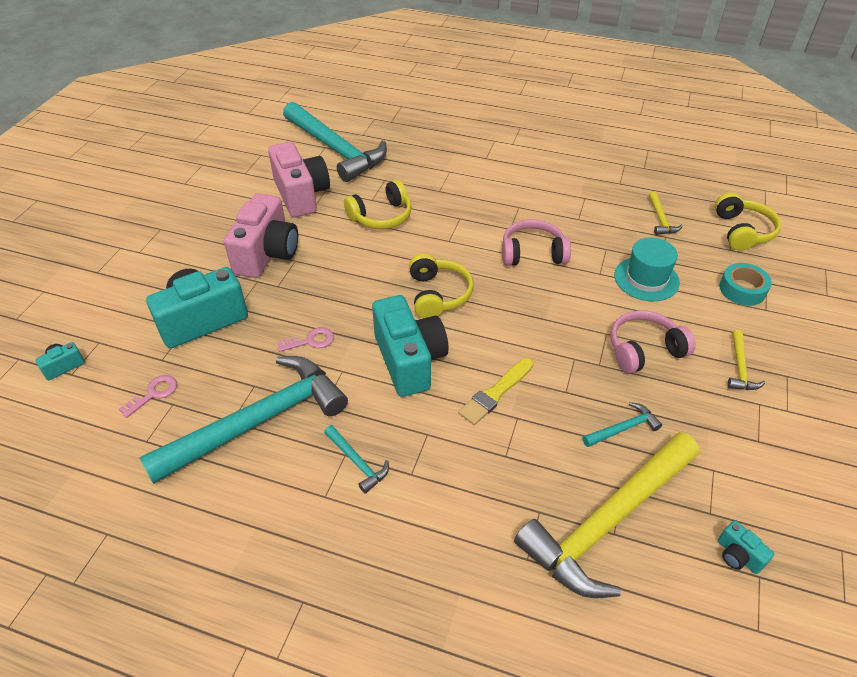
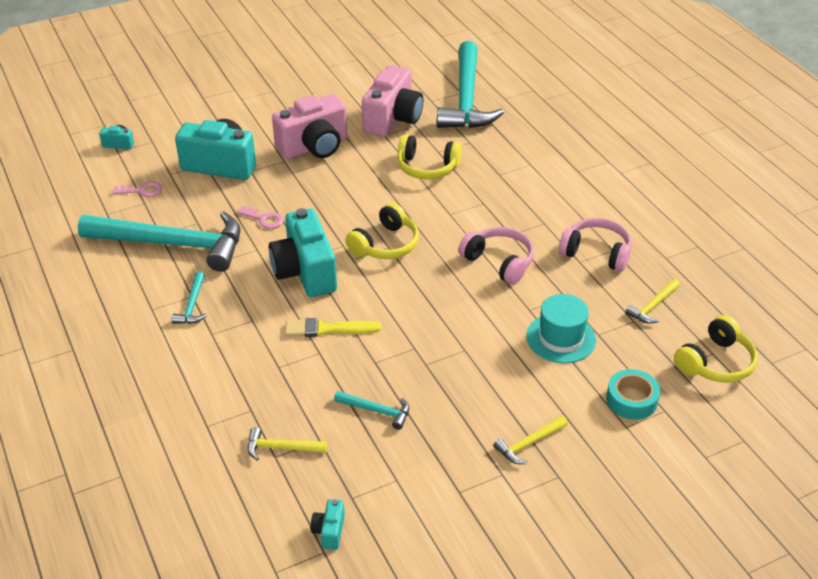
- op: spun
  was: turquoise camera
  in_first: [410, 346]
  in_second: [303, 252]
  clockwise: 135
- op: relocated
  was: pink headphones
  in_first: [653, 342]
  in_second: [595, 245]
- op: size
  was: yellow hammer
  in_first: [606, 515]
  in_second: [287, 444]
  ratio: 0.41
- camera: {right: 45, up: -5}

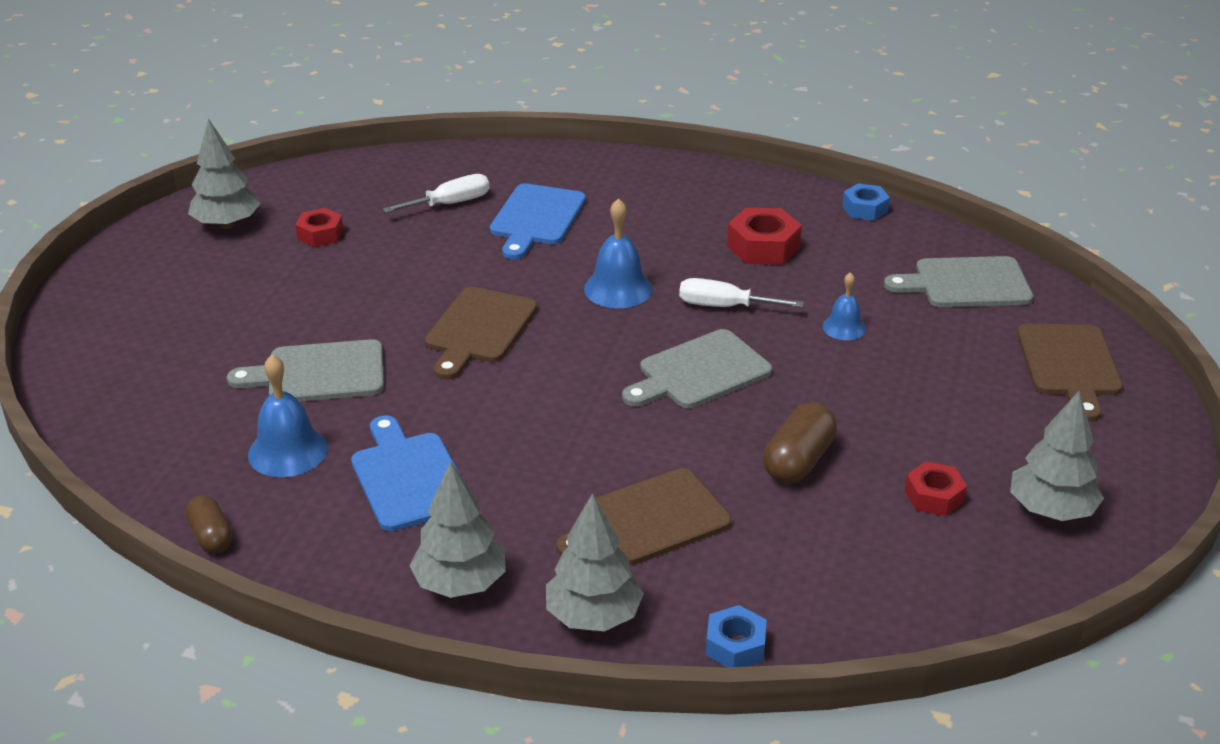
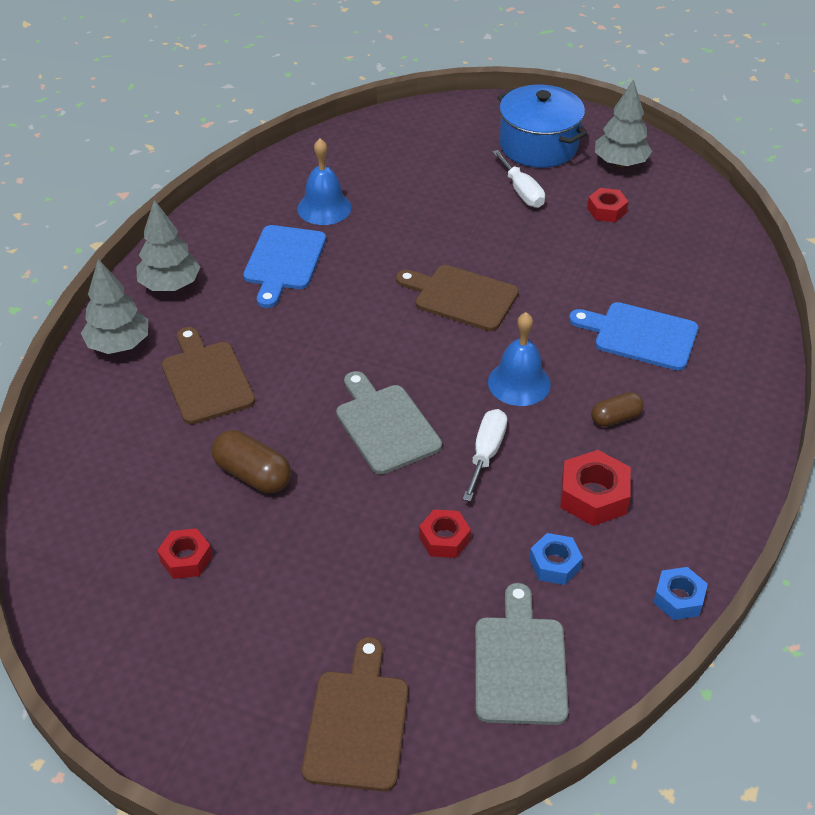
- op: relocated
  was: white screwdriver
  in_first: [436, 193]
  in_second: [518, 179]
- op: exchanged
  was: blue bell
  now: red nut
  in_first: [844, 306]
  in_second: [445, 533]
- op: spun
  was: brown cutting board
  in_first: [1070, 373]
  in_second: [355, 714]
  clockwise: 90
- op: missing
  was: grey cutting board
  in_first: [305, 370]
- op: missing
  was: grey tree
  in_first: [1057, 456]
- op: spun
  was: blue cutting board
  in_first: [406, 473]
  in_second: [284, 266]
  clockwise: 120
- op: relocated
  was: brown capsule
  in_first: [209, 524]
  in_second: [617, 409]
- op: relocated
  was: blue nut
  in_first: [736, 636]
  in_second: [556, 559]
- op: appeared
  now: blue pot
  in_second: [542, 126]
- camera: {right: 95, up: 10}

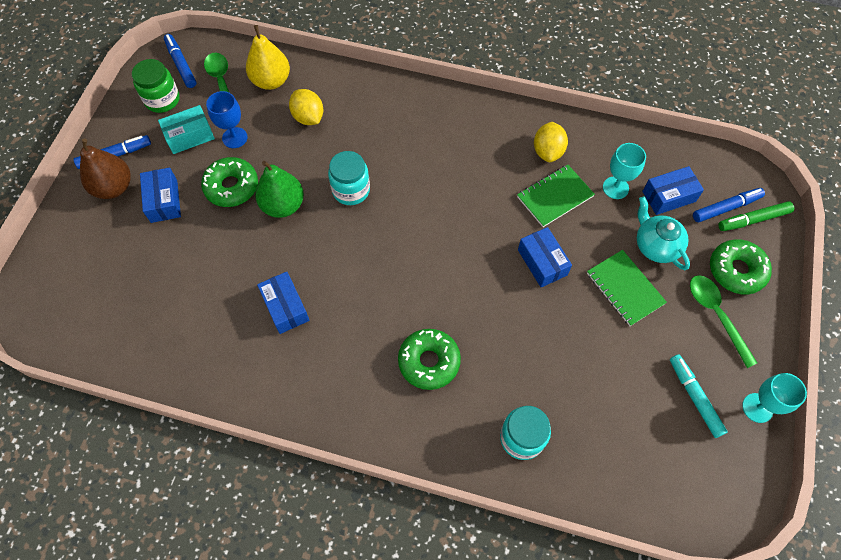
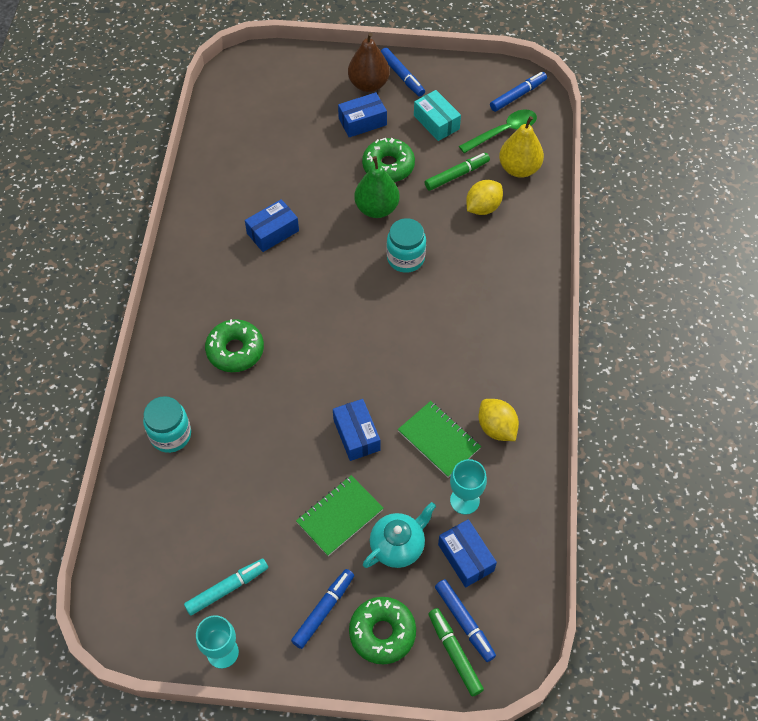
- op: missing
  was: green jar
  in_first: [156, 86]
- op: missing
  was: blue goblet
  in_first: [227, 119]
- op: spun
  was: yellow lemon
  in_first: [551, 142]
  in_second: [499, 420]
  clockwise: 60
- op: spun
  was: blue box
  in_first: [545, 257]
  in_second: [356, 430]
  clockwise: -75
- op: exchanged
  was: green spoon
  now: blue marker
  in_first: [723, 321]
  in_second: [322, 609]
- op: appeared
  now: green marker
  in_second: [457, 172]
- camera: {right: 80, up: -5}

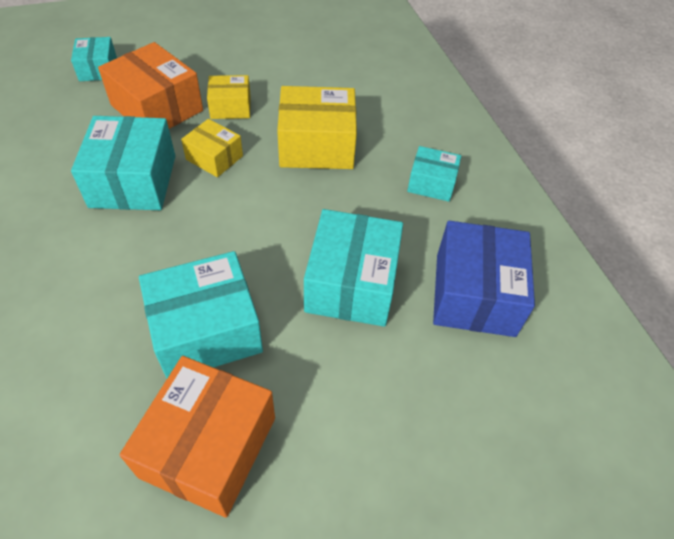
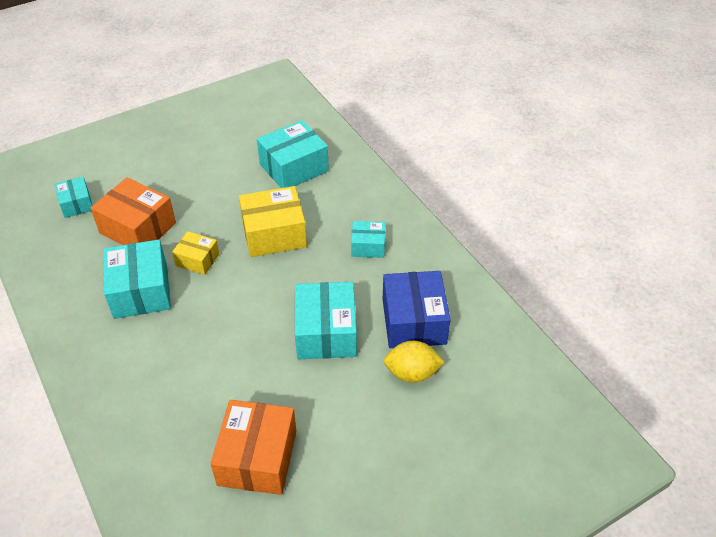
- op: missing
  was: yellow box
  in_first: [229, 97]
- op: relocated
  was: turquoise box
  in_first: [201, 314]
  in_second: [293, 154]
- op: appeared
  now: yellow lemon
  in_second: [414, 362]
- camera: {right: -10, up: -5}

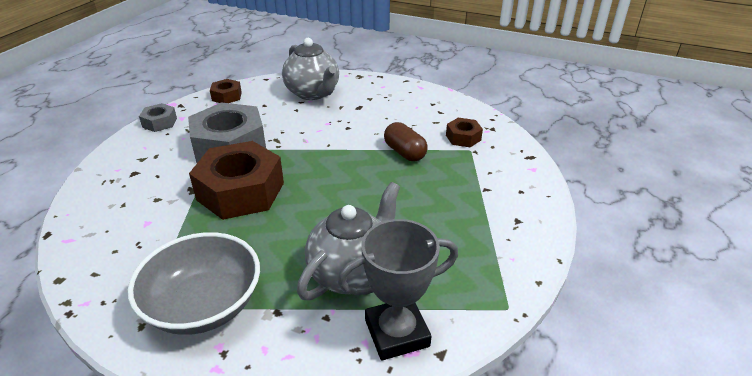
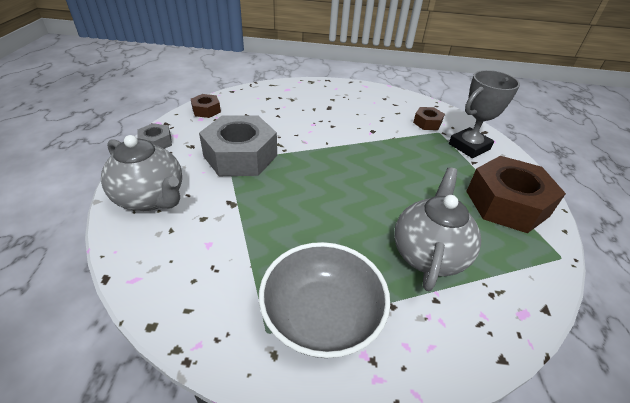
- op: relocated
  was: grey teapot
  in_first: [310, 69]
  in_second: [141, 173]
- op: missing
  was: brown capsule
  in_first: [406, 141]
- op: relocated
  was: brown nut
  in_first: [236, 180]
  in_second: [516, 194]
- op: relocated
  was: grey trophy
  in_first: [397, 290]
  in_second: [484, 114]
- camera: {right: -20, up: 5}

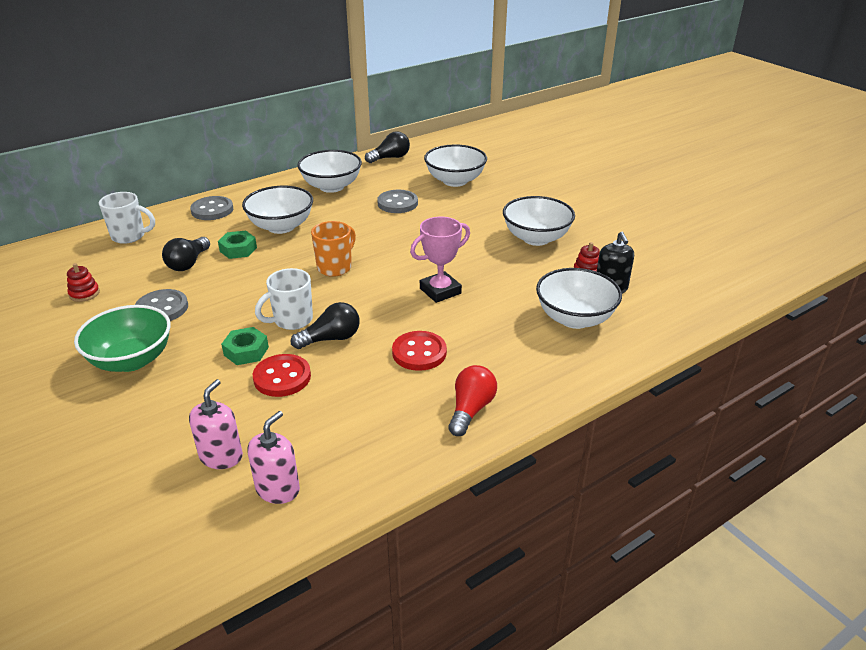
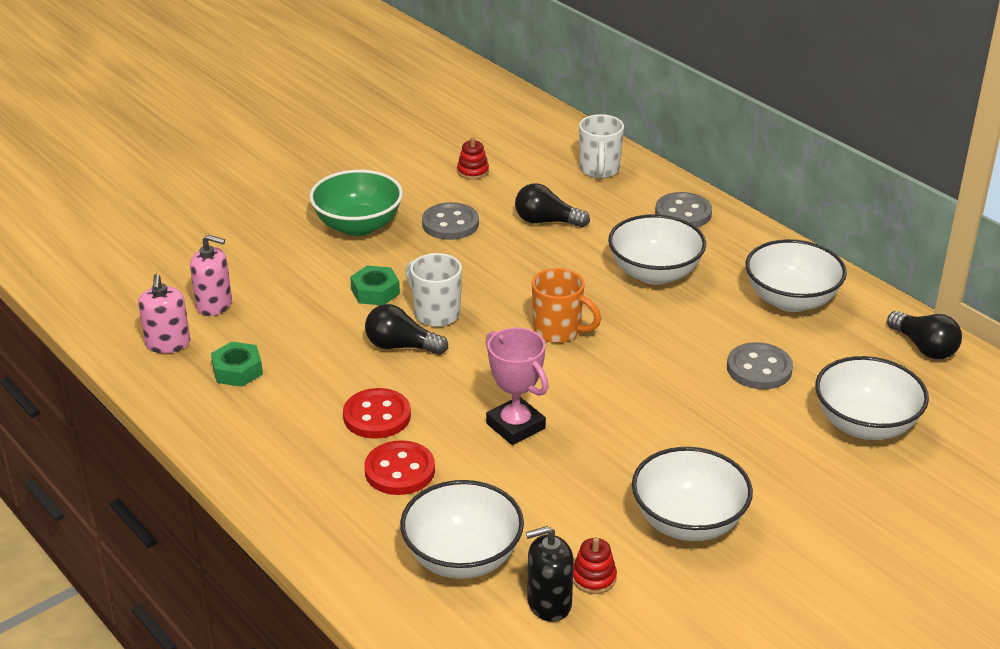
- op: relocated
  was: green nut
  in_first: [237, 245]
  in_second: [237, 364]
- op: spun
  was: black light bulb
  in_first: [325, 325]
  in_second: [406, 329]
  clockwise: 135
- op: relocated
  was: red button
  in_first: [282, 375]
  in_second: [399, 467]
- op: missing
  was: red light bulb
  in_first: [472, 400]
- op: spun
  was: pink soap dispenser
  in_first: [273, 457]
  in_second: [164, 313]
  clockwise: 60
- camera: {right: 85, up: 0}

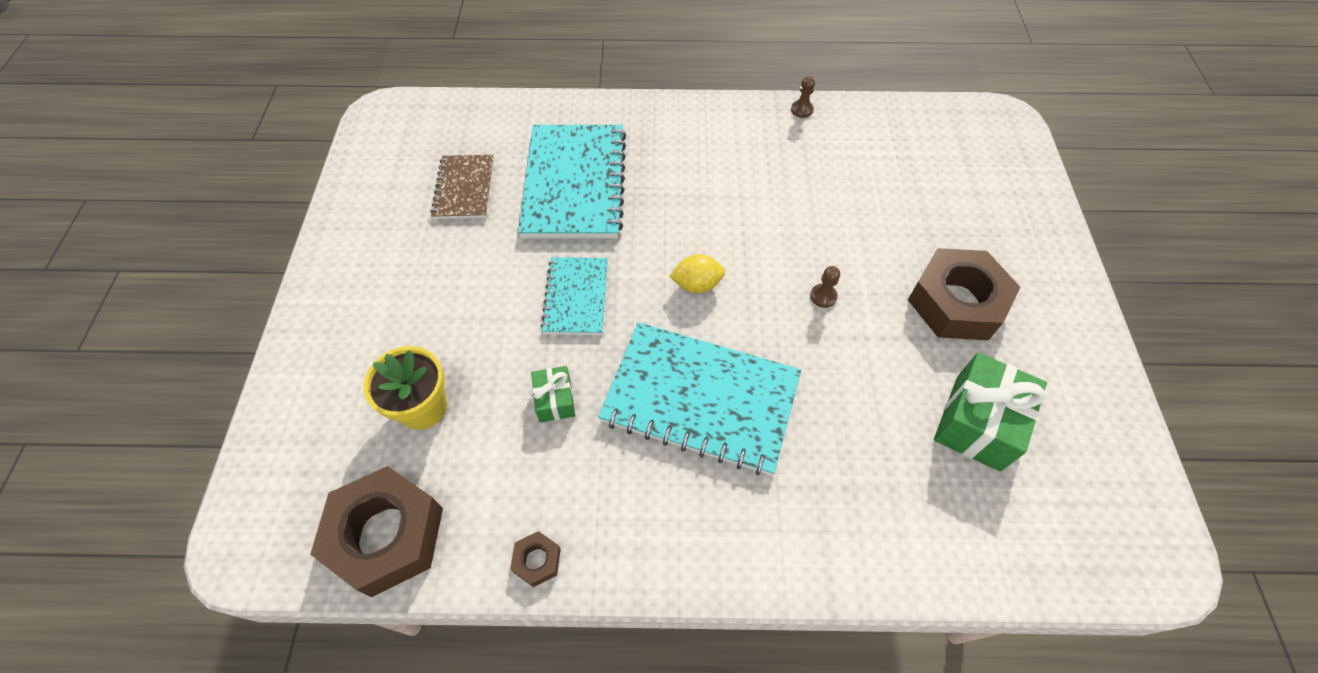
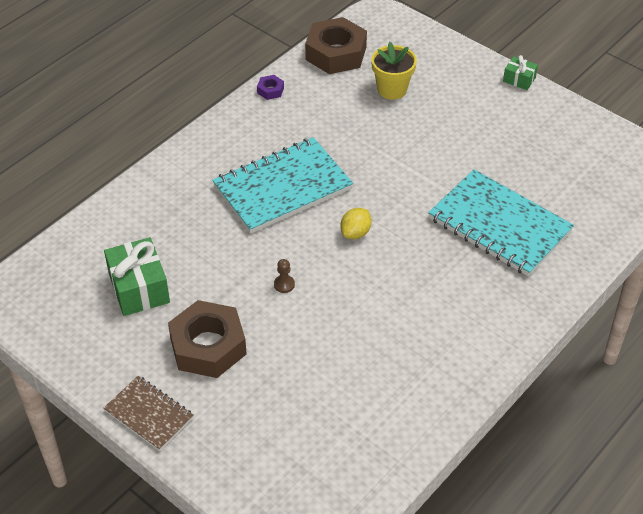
- op: missing
  was: brown pawn
  in_first: [803, 97]
- op: relocated
  was: brown notebook
  in_first: [462, 187]
  in_second: [148, 413]
- op: missing
  was: turquoise notebook
  in_first: [574, 296]
- op: relocated
  was: green gift
  in_first: [553, 394]
  in_second: [520, 72]
- op: colour
  was: brown nut
  now: purple nut
  in_first: [535, 559]
  in_second: [270, 87]
- camera: {right: 130, up: -10}

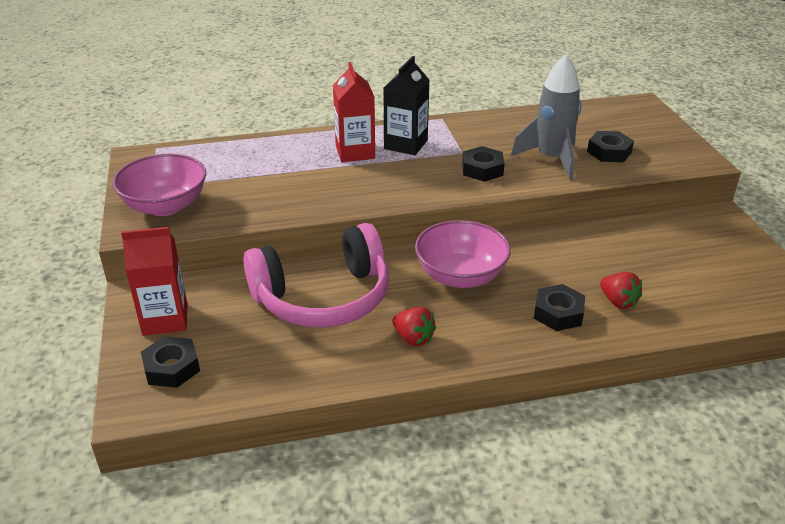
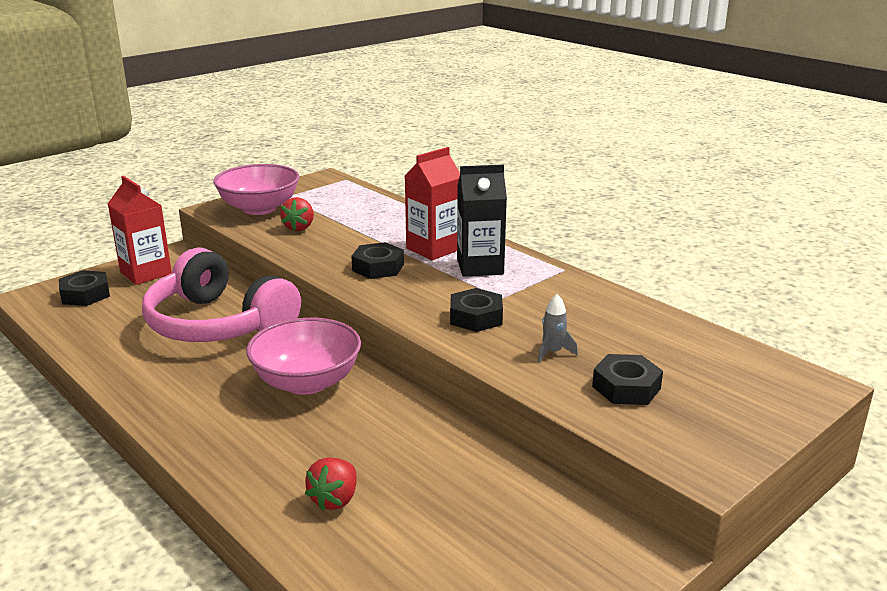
- op: size
  was: grey rocket
  in_first: [546, 117]
  in_second: [558, 328]
  ratio: 0.42
- op: relocated
  was: black nut
  in_first: [559, 307]
  in_second: [377, 260]
- op: relocated
  was: red strawberry
  in_first: [414, 326]
  in_second: [297, 214]
- camera: {right: 60, up: -10}

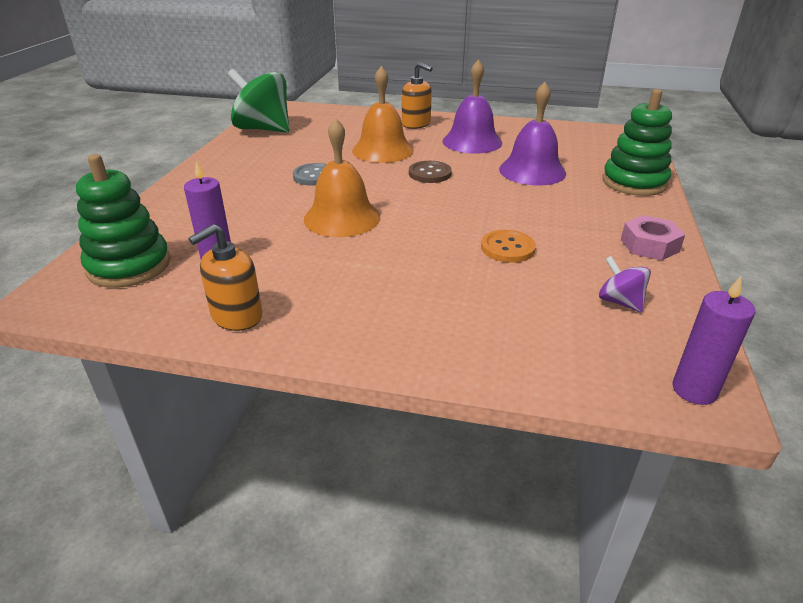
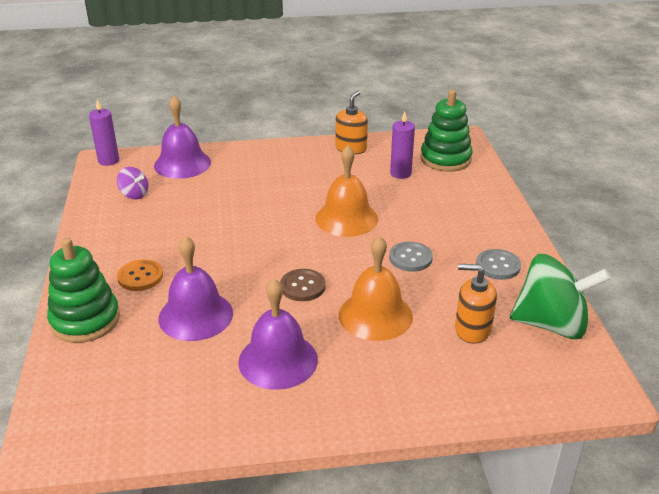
- op: relocated
  was: orange soap dispenser
  in_first: [417, 95]
  in_second: [476, 304]
- op: missing
  was: pink nut
  in_first: [653, 237]
- op: relocated
  was: orange button
  in_first: [508, 246]
  in_second: [140, 275]
- op: appeared
  now: purple bell
  in_second: [182, 137]
- op: appeared
  now: grey button
  in_second: [498, 264]
- camera: {right: 160, up: 0}

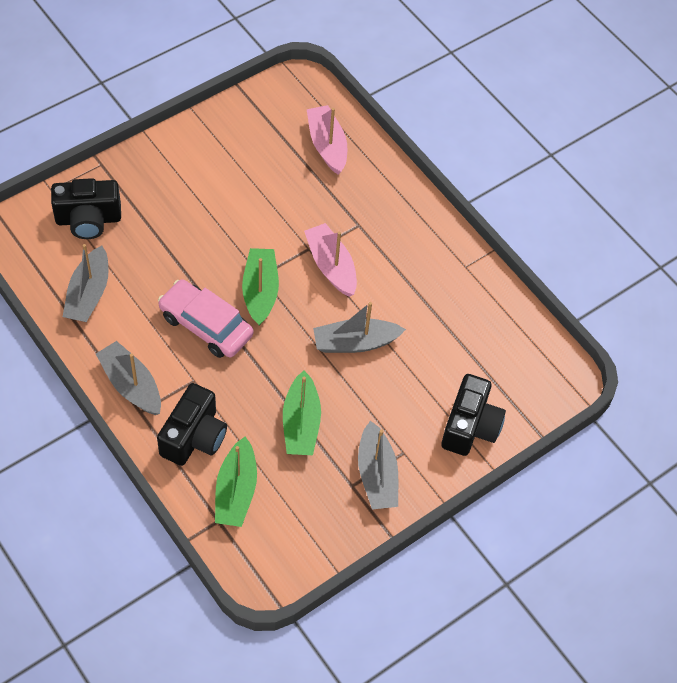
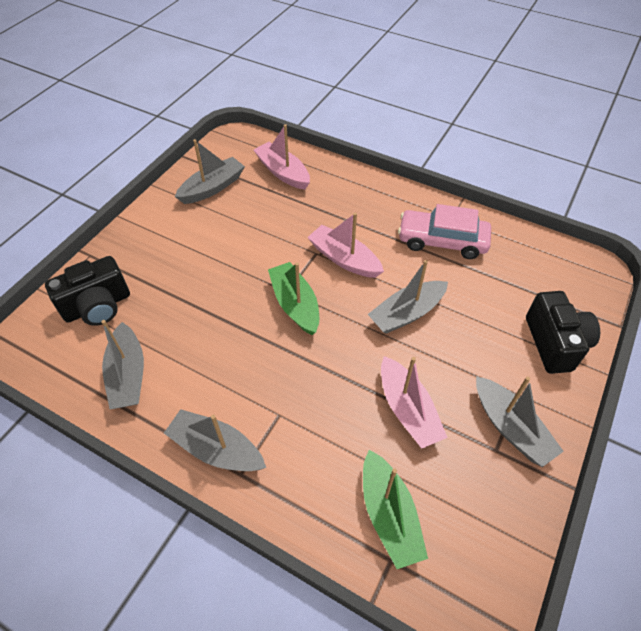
- op: relocated
  was: pink car
  in_first: [206, 318]
  in_second: [444, 231]
- op: colour
  was: green boat
  now: pink boat
  in_first: [302, 412]
  in_second: [414, 402]
- op: missing
  was: black camera
  in_first: [192, 424]
- op: appeared
  now: grey boat
  in_second: [210, 171]
- camera: {right: -20, up: -5}

